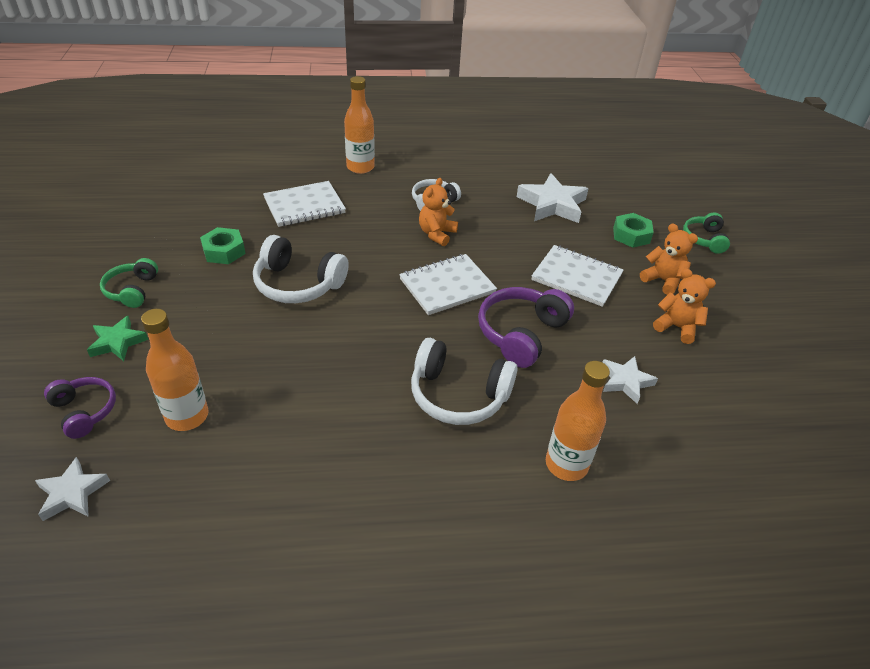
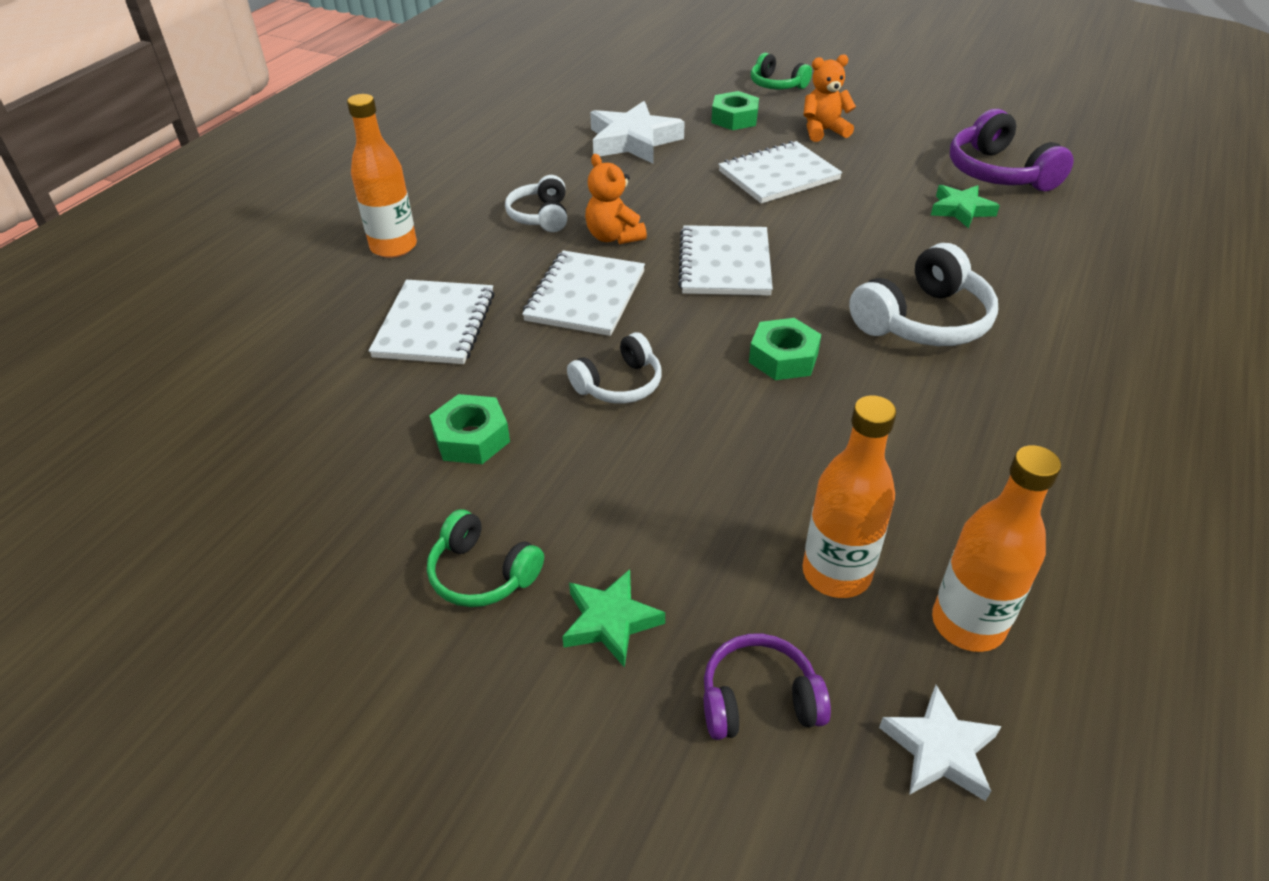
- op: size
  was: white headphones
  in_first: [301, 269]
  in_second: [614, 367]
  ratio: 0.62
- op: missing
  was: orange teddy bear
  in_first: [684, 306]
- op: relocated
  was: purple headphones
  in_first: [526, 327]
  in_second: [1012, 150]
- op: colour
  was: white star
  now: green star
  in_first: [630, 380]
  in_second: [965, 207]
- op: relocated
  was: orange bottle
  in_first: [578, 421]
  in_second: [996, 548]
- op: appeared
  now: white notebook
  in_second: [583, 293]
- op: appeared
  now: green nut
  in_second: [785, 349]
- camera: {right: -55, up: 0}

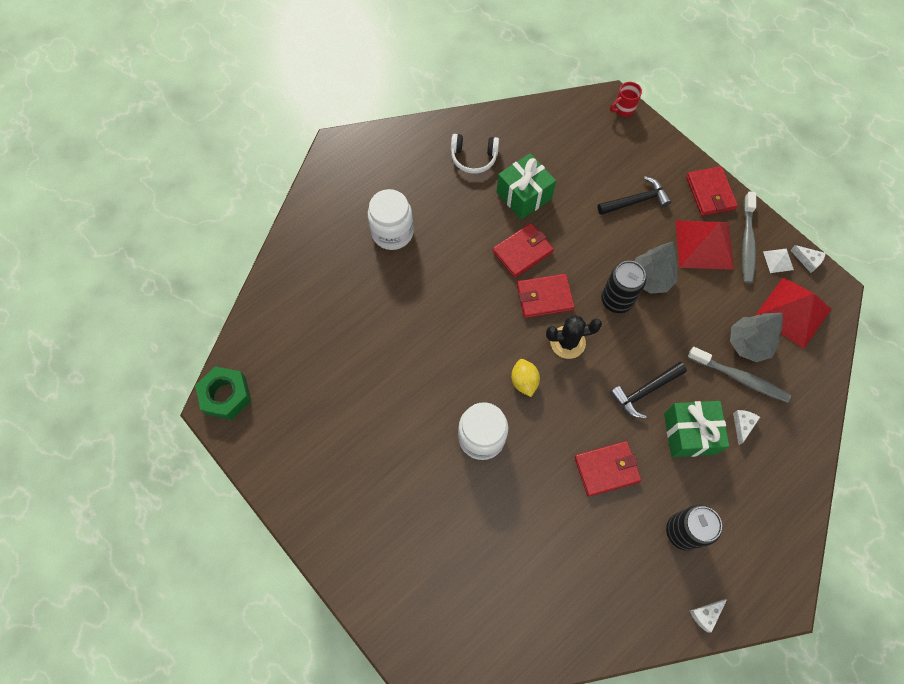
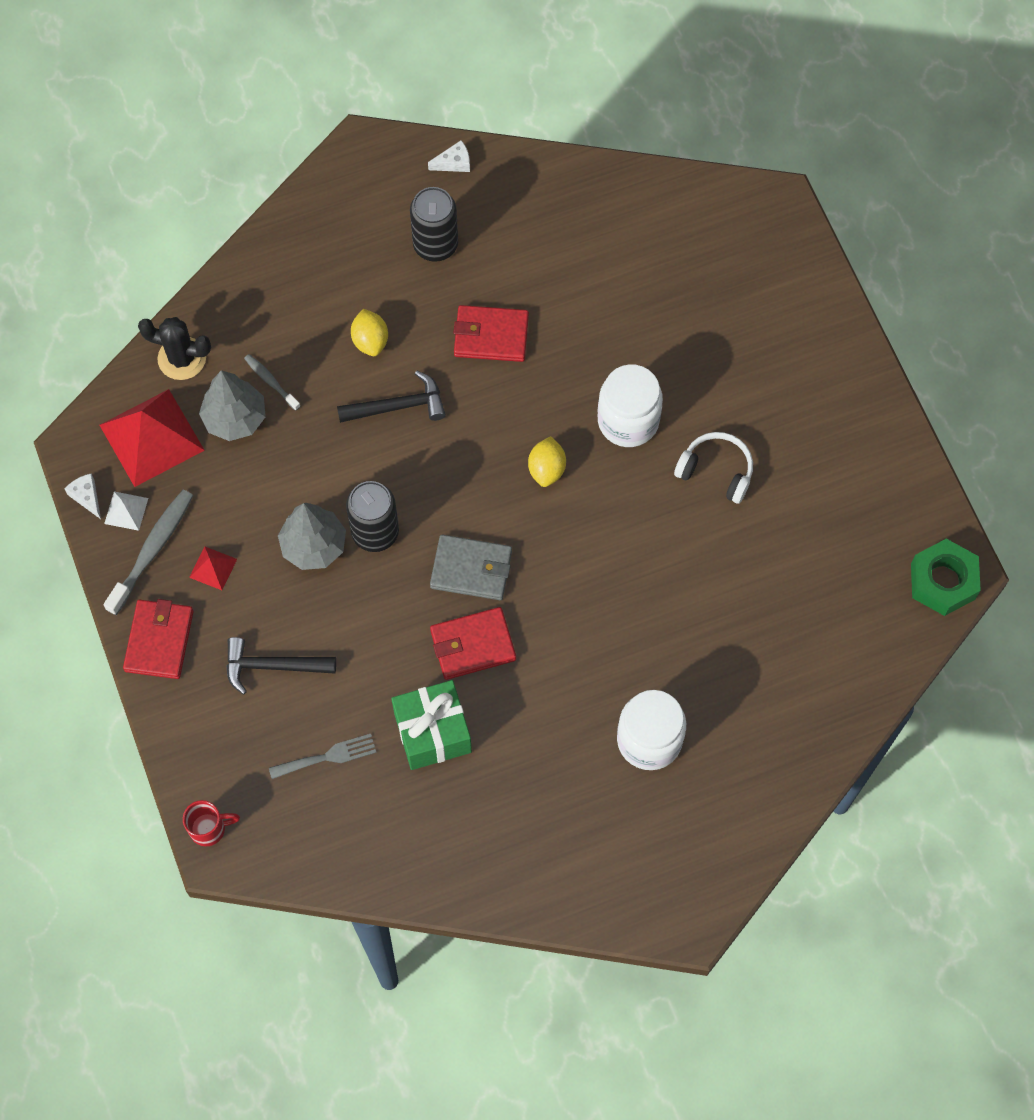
- op: relocated
  was: white headphones
  in_first: [475, 154]
  in_second: [713, 468]
- op: size
  was: red pyramid
  in_first: [705, 245]
  in_second: [213, 568]
  ratio: 0.45
- op: colour
  was: red wallet
  now: grey wallet
  in_first: [546, 296]
  in_second: [471, 567]
- op: relocated
  was: black cactus
  in_first: [574, 337]
  in_second: [174, 348]
- op: size
  was: grey toothbrush
  in_first: [739, 375]
  in_second: [272, 382]
  ratio: 0.56
- op: exchanged
  was: green gift
  now: yellow lemon
  in_first: [696, 429]
  in_second: [369, 332]
- op: missing
  was: white cheese
  in_first: [746, 427]
- op: appeared
  now: grey fork
  in_second: [323, 756]
- camera: {right: -160, up: 0}

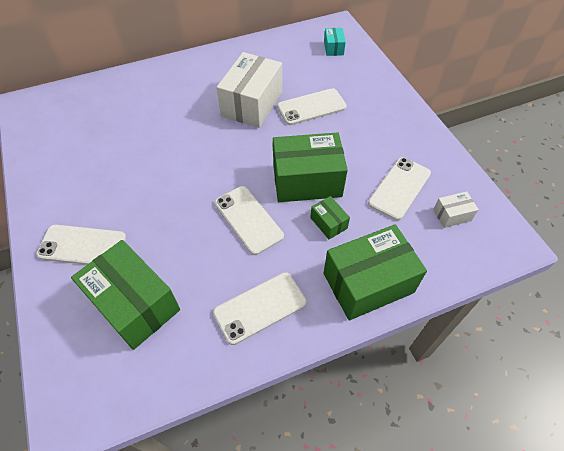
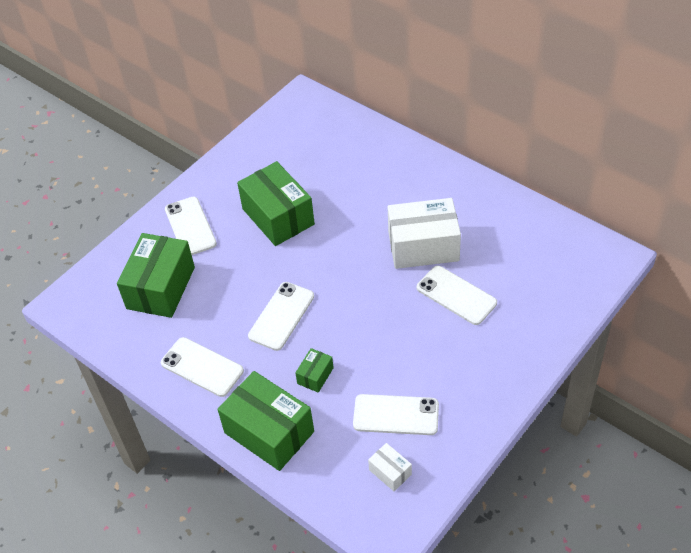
- op: missing
  was: turquoise box
  in_first: [335, 42]
- op: relocated
  was: green box
  in_first: [310, 167]
  in_second: [276, 203]
- camera: {right: 65, up: -5}

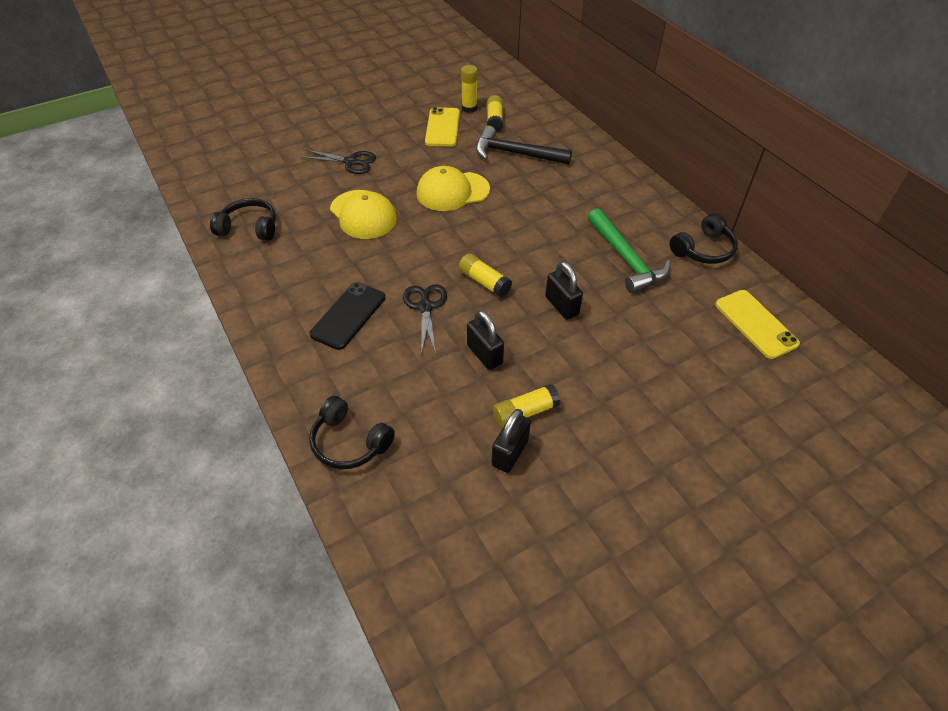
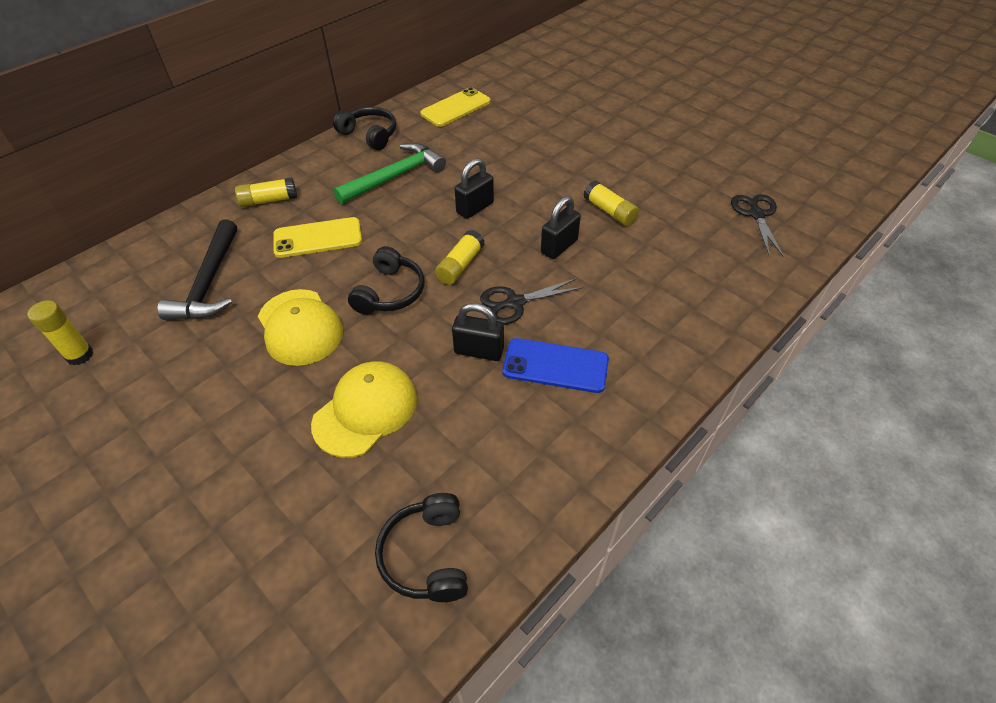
- op: relocated
  was: yellow glue stick
  in_first: [495, 114]
  in_second: [266, 192]
- op: relocated
  was: yellow phone
  in_first: [442, 127]
  in_second: [318, 237]
- op: relocated
  was: black scissors
  in_first: [339, 162]
  in_second: [757, 225]
- op: colour
  was: black phone
  now: blue phone
  in_first: [347, 316]
  in_second: [555, 365]
- op: relocated
  was: black headphones
  in_first: [352, 432]
  in_second: [386, 280]
- op: relocated
  was: black padlock
  in_first: [511, 441]
  in_second: [478, 332]
- camera: {right: -105, up: 0}

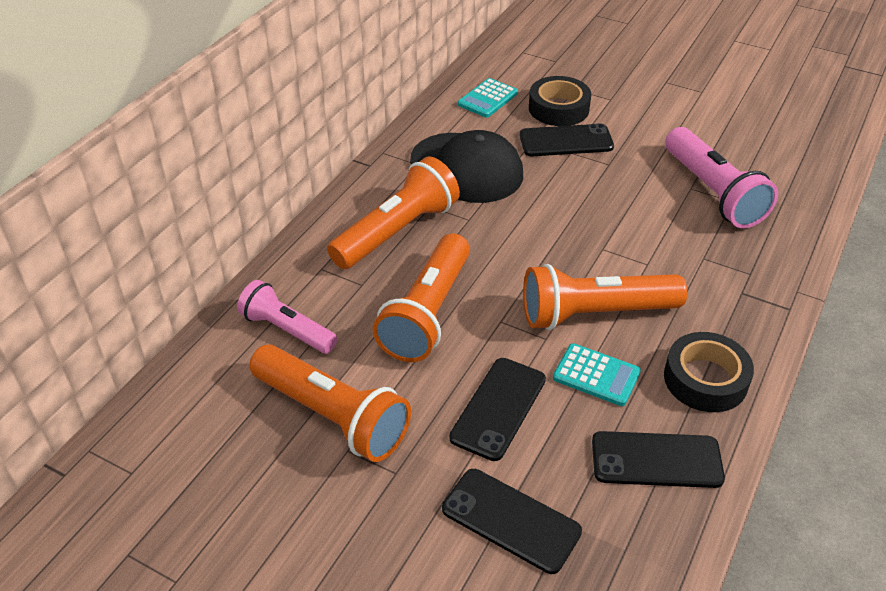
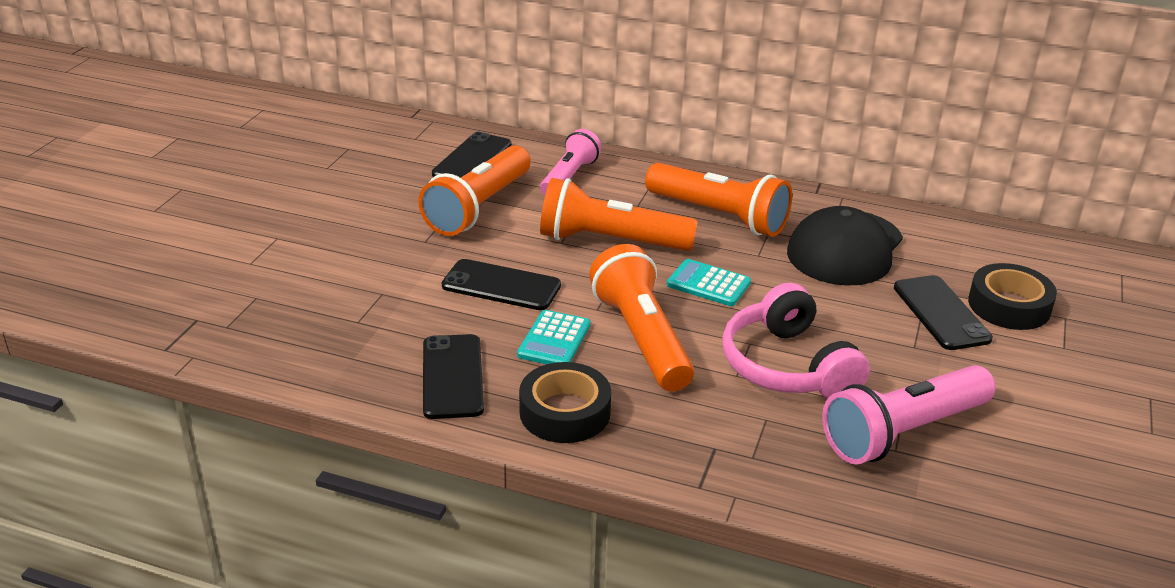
- op: relocated
  was: turquoise calculator
  in_first: [488, 98]
  in_second: [709, 282]
- op: relocated
  was: black phone
  in_first: [512, 521]
  in_second: [472, 155]
- op: appeared
  now: pink headphones
  in_second: [796, 340]
- camera: {right: 80, up: -10}

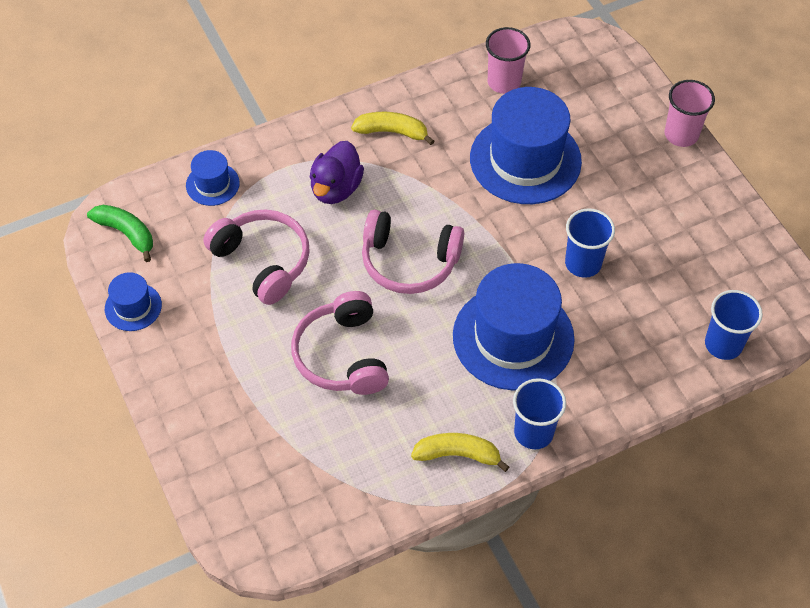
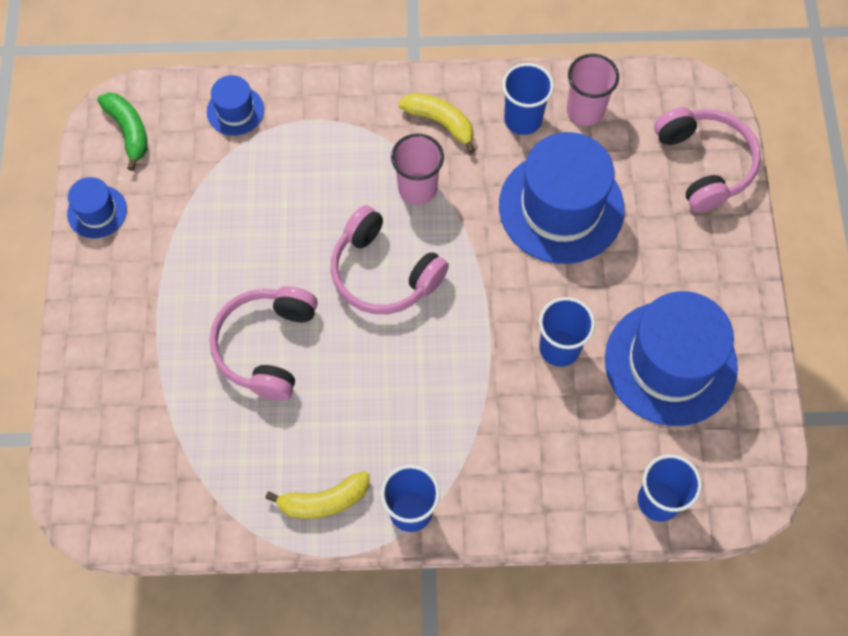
- op: relocated
  was: pink cup
  in_first: [690, 113]
  in_second: [417, 169]
- op: missing
  was: purple duck
  in_first: [337, 172]
- op: relocated
  was: pink headphones
  in_first: [256, 257]
  in_second: [707, 160]
- op: relocated
  was: blue hat
  in_first: [514, 326]
  in_second: [671, 358]
- op: spun
  was: yellow banana
  in_first: [460, 452]
  in_second: [317, 495]
  clockwise: 135
- op: appeared
  now: blue cup
  in_second: [528, 99]
- camera: {right: 25, up: 10}

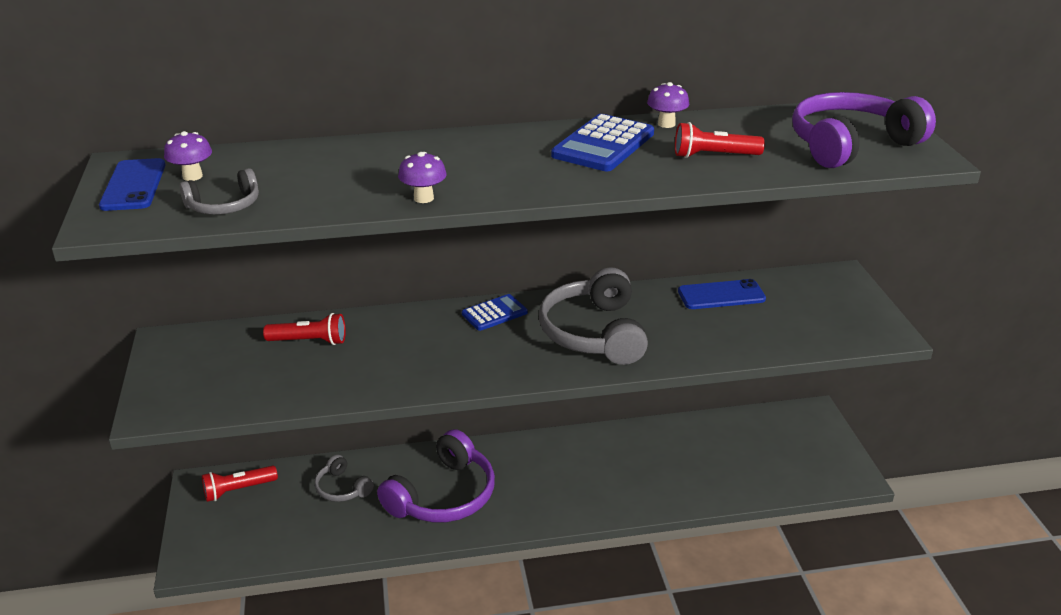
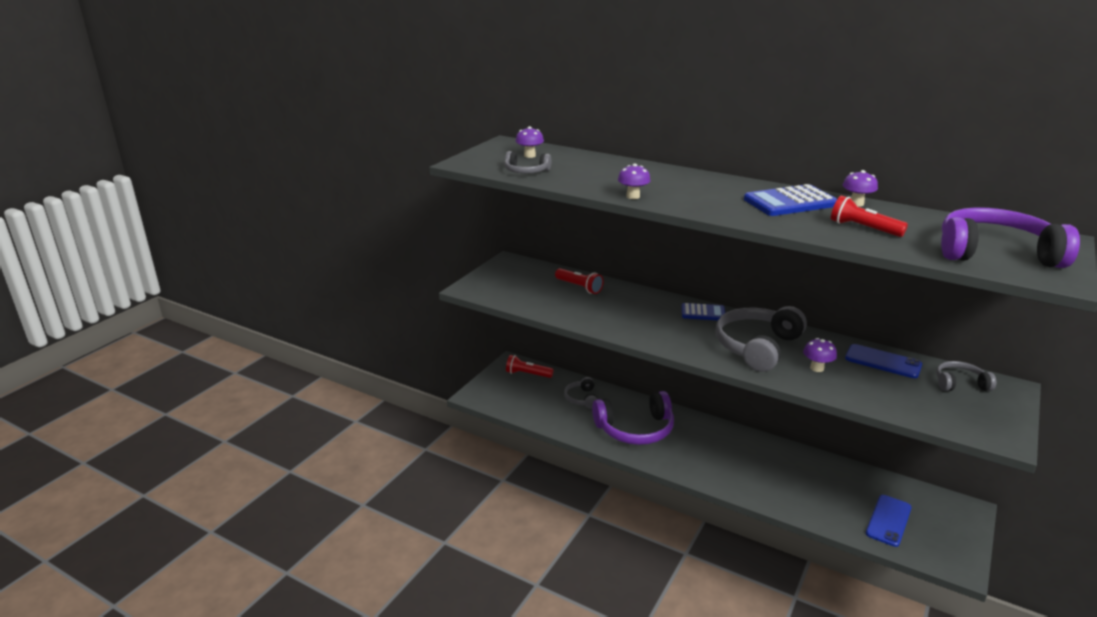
- op: relocated
  was: blue phone
  in_first: [132, 184]
  in_second: [889, 521]
- op: appeared
  now: purple mushroom
  in_second: [820, 355]
- op: appeared
  now: grey headphones
  in_second: [966, 376]
- camera: {right: 40, up: -5}

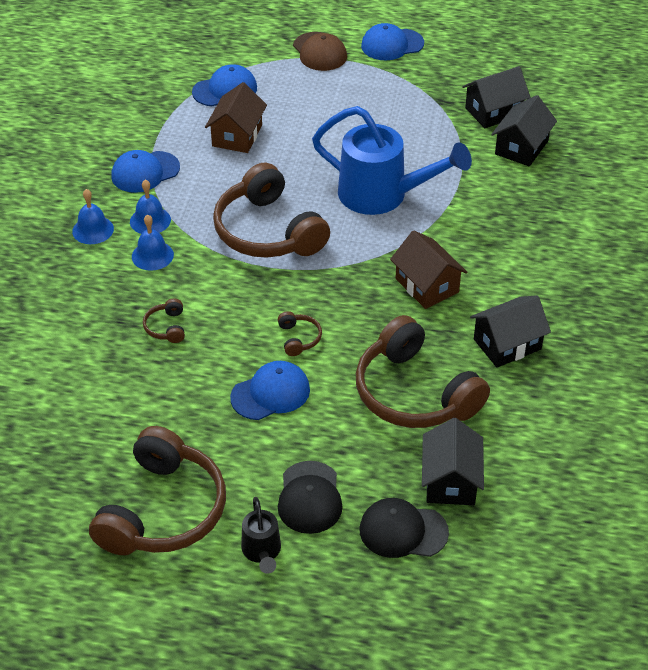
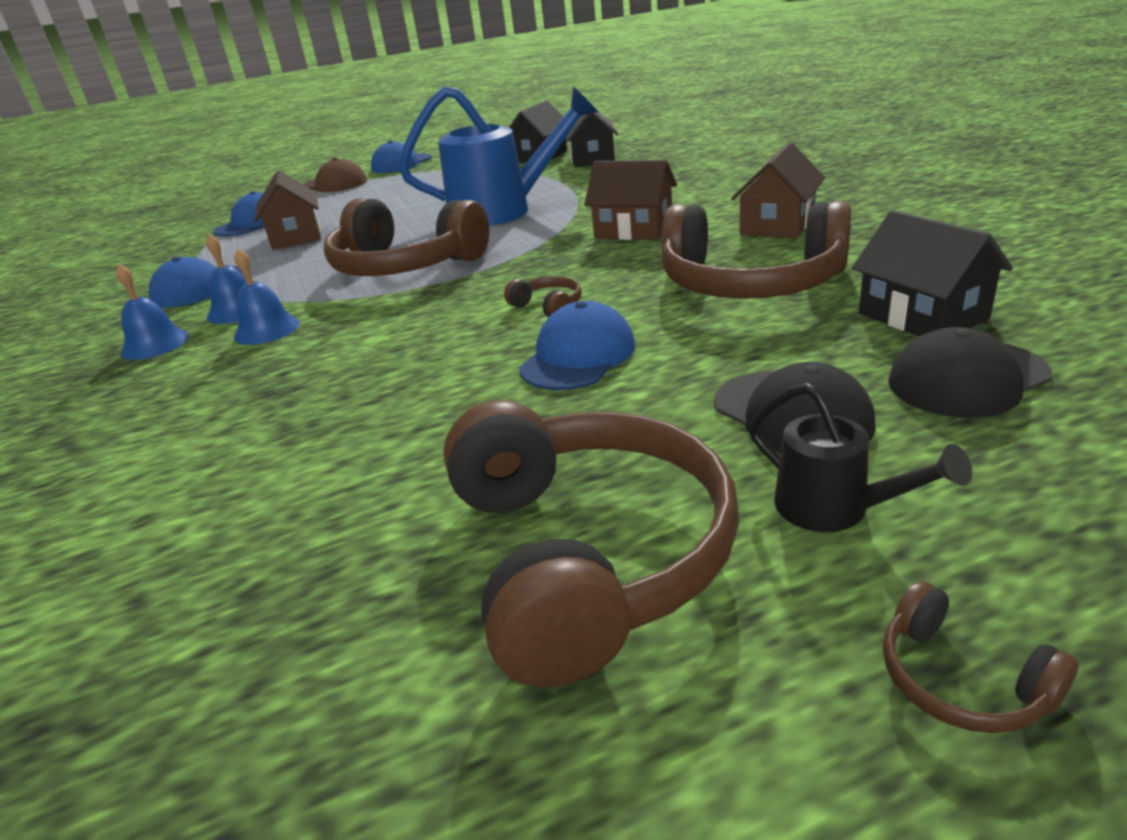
- op: colour
  was: black house
  now: brown house
  in_first: [510, 331]
  in_second: [778, 190]
- op: relocated
  was: brown headphones
  in_first: [164, 320]
  in_second: [981, 657]
- camera: {right: -30, up: -15}

